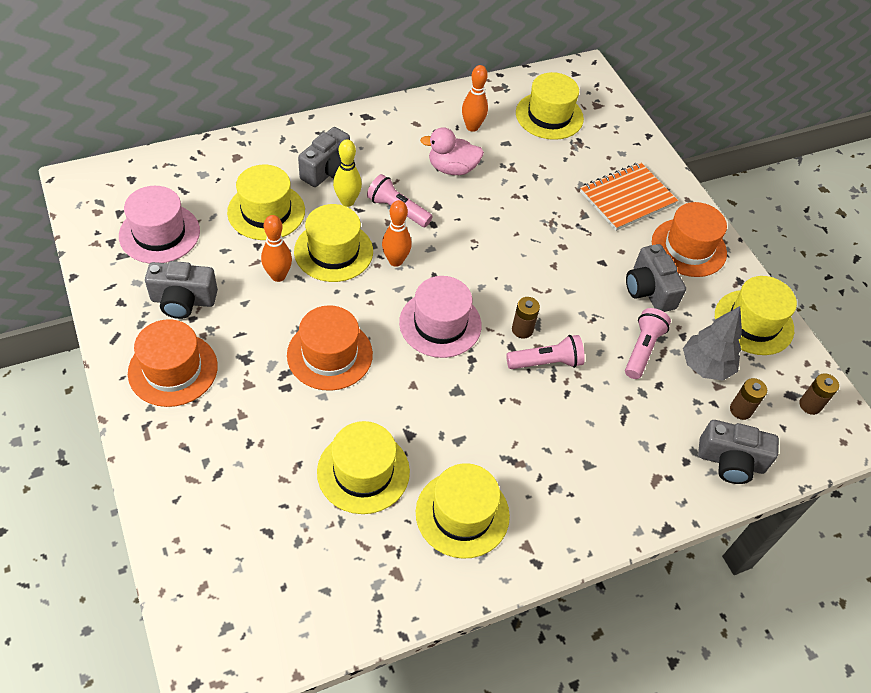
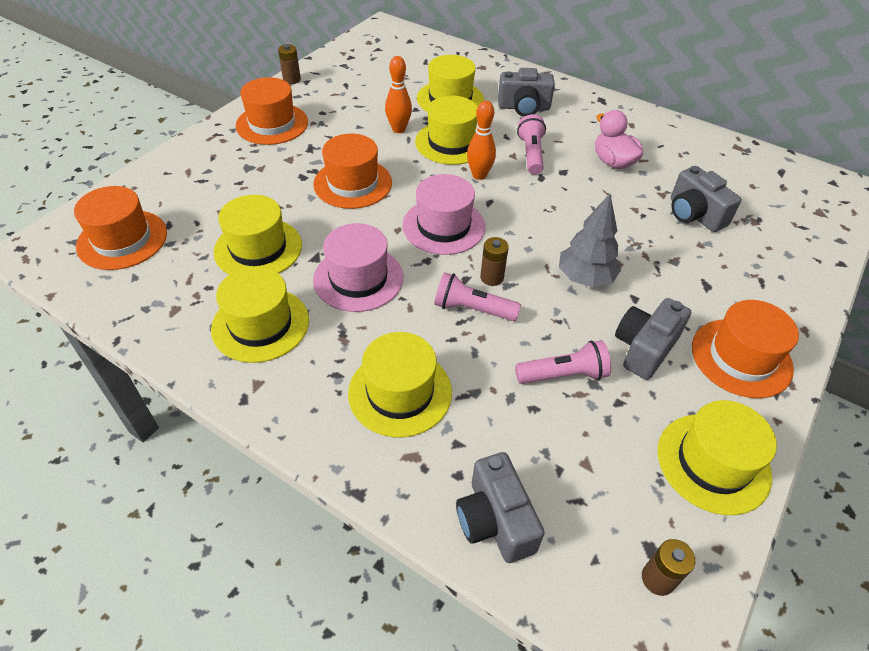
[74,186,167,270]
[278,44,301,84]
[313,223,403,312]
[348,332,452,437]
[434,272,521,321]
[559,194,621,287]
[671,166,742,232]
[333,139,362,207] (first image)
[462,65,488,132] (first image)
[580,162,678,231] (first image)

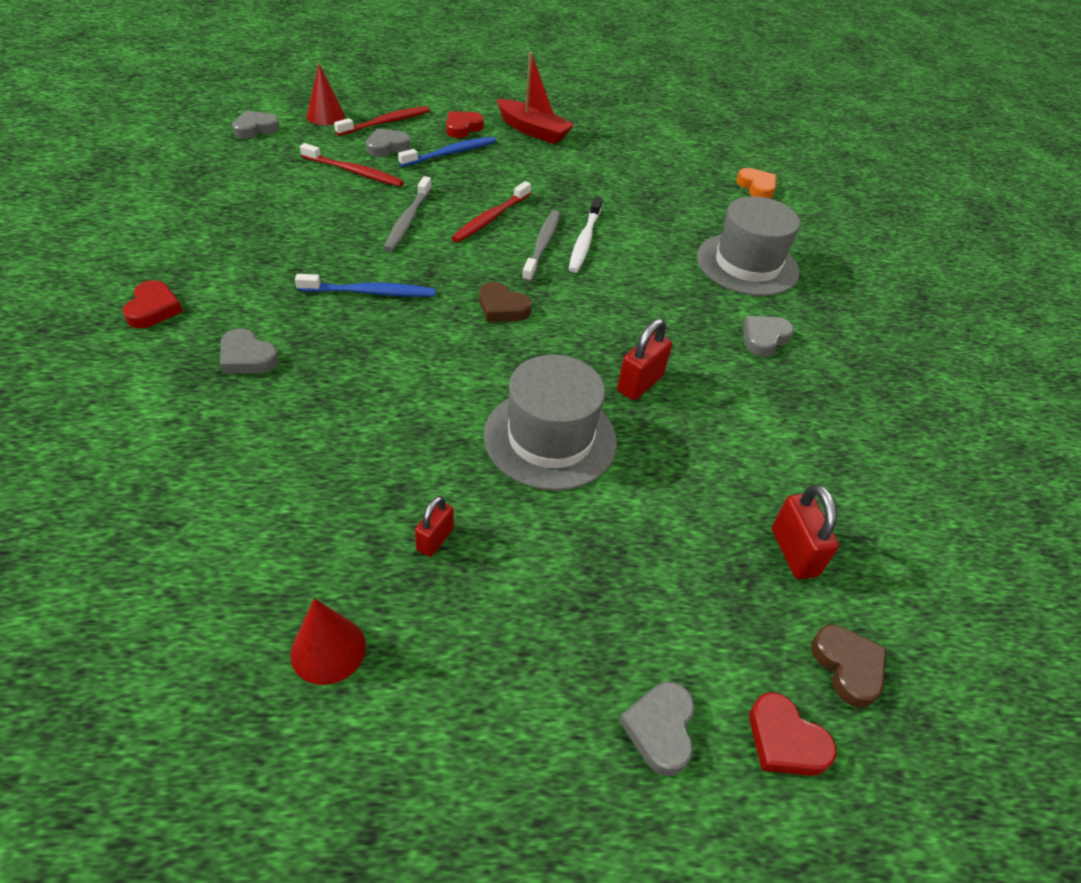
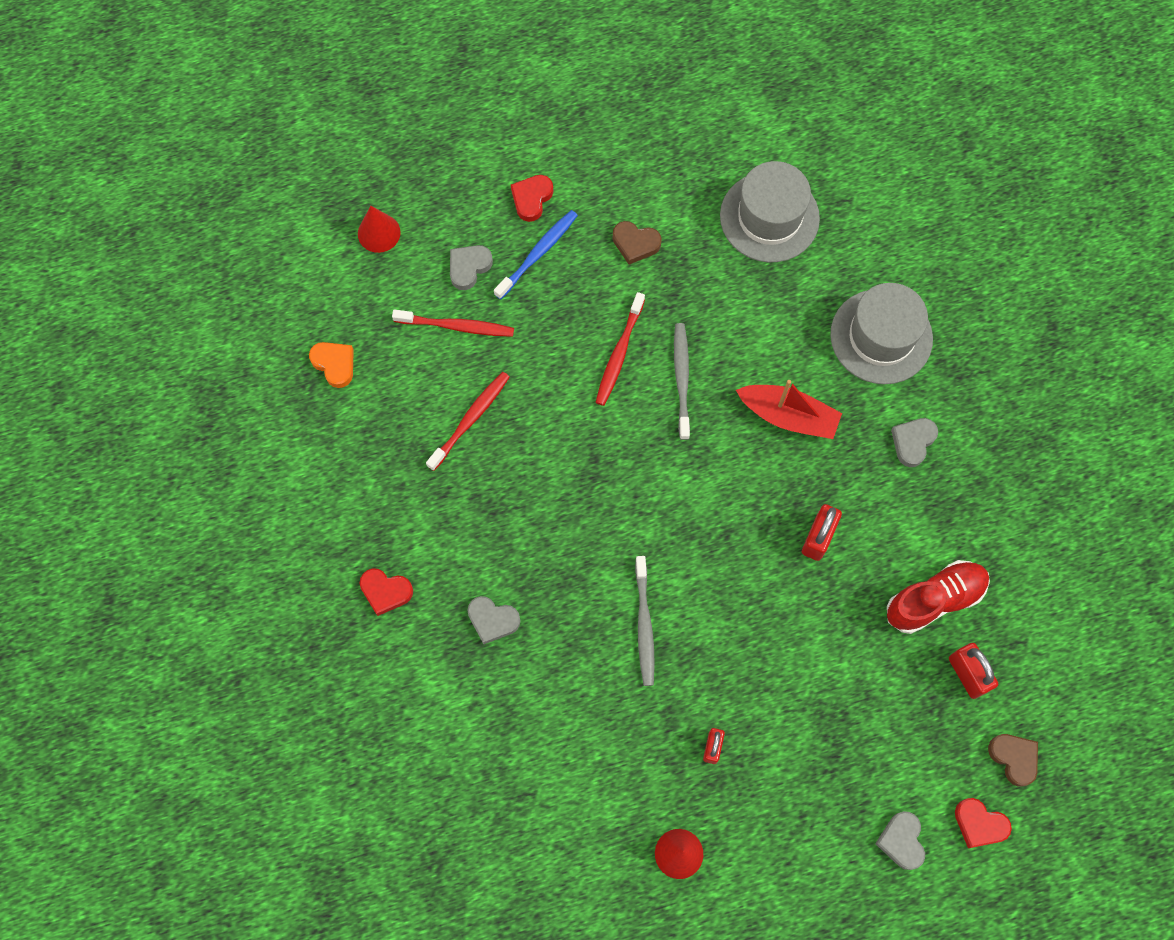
[309,342,354,388]
[360,568,413,616]
[426,372,510,471]
[613,221,662,265]
[635,556,655,686]
[720,161,820,262]
[736,380,842,439]
[887,560,990,634]
[232,110,280,139] (first image)
[295,274,435,297] (first image)
[569,196,602,273] (first image)

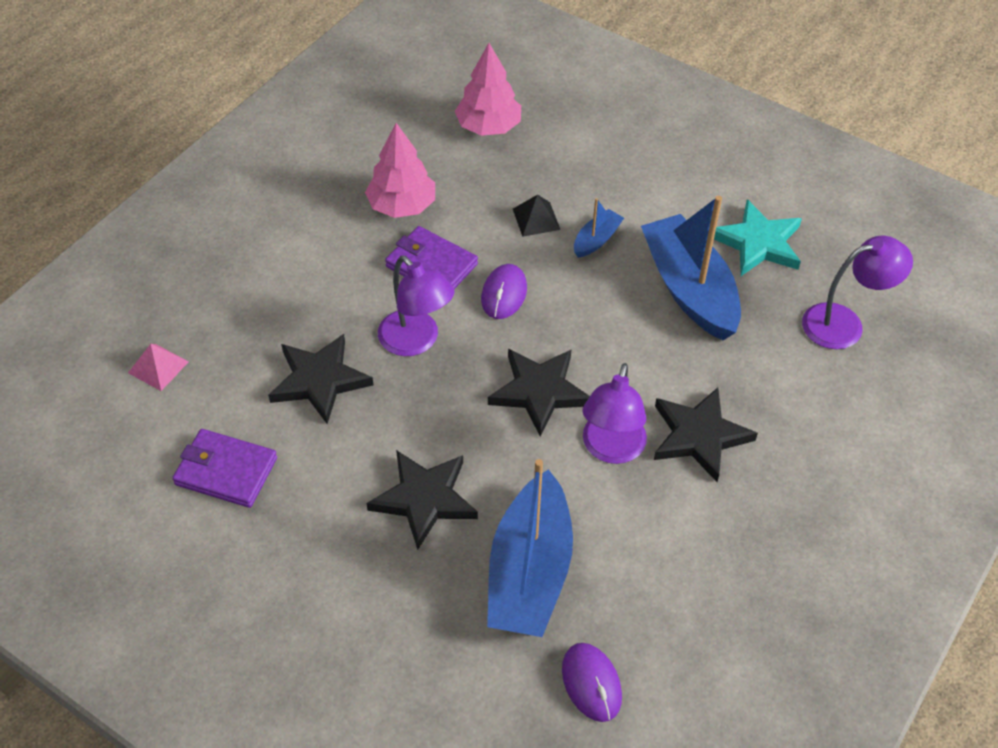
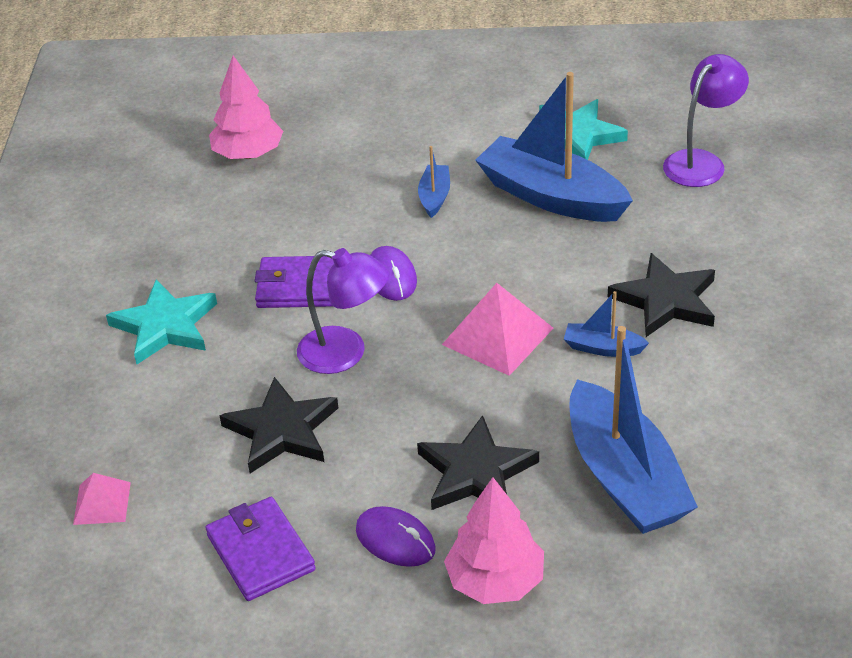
[106,279,217,364]
[205,497,316,601]
[356,506,436,567]
[442,283,553,376]
[444,477,544,604]
[564,291,649,357]
[513,195,561,237] (first image)

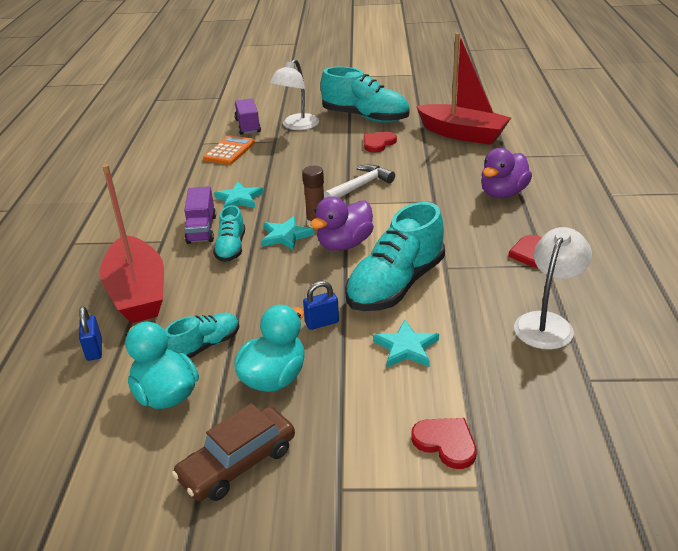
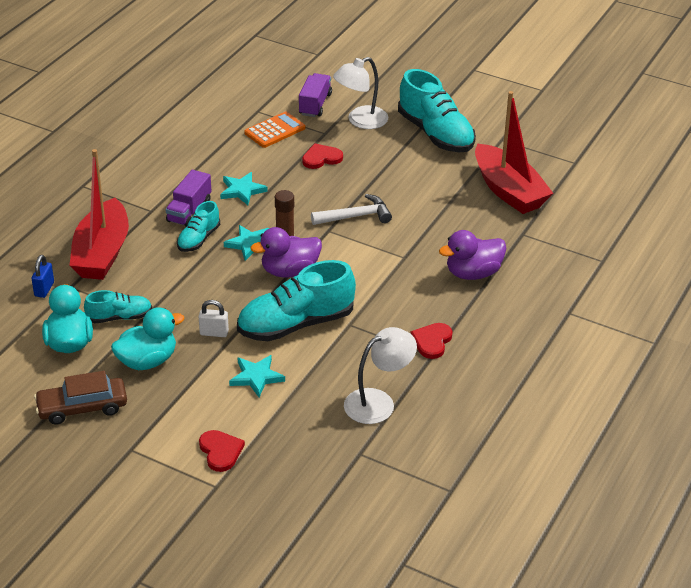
[199,300,229,337]
[302,143,343,169]

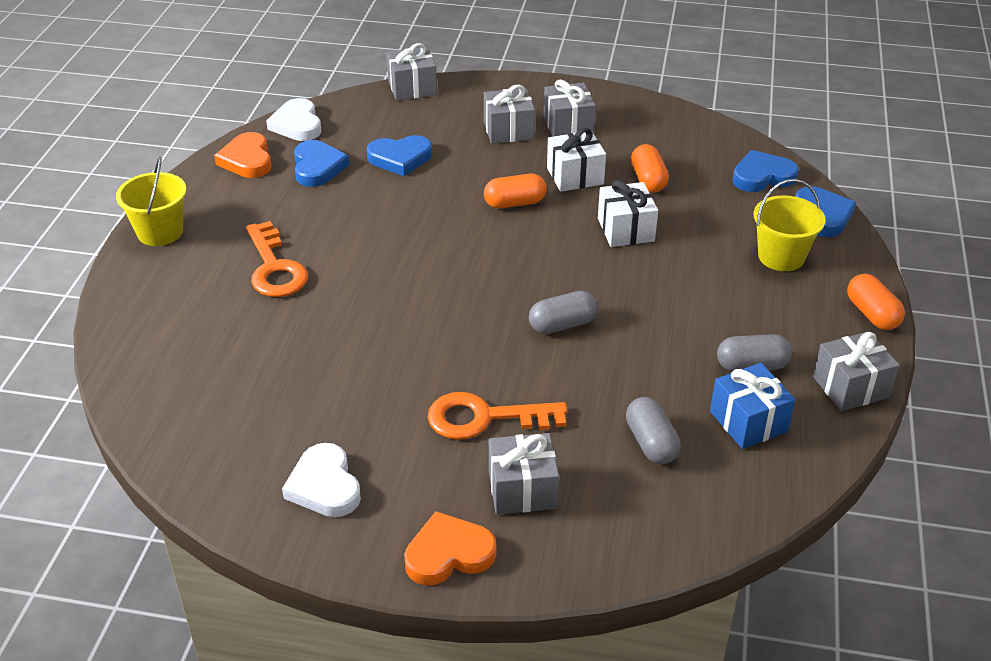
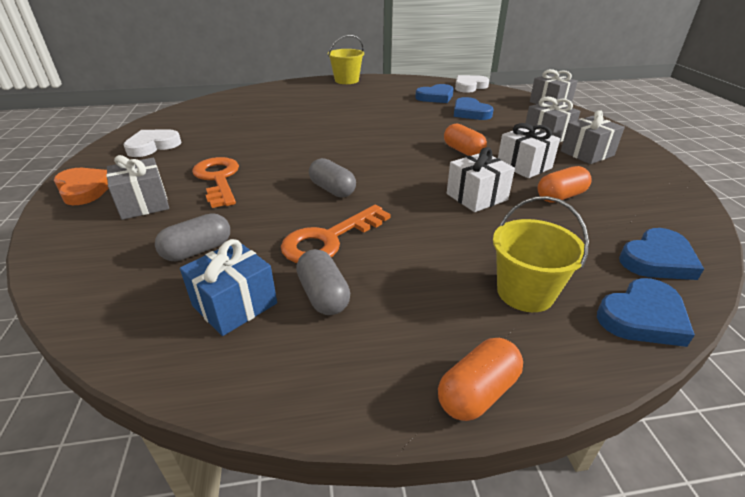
[281,205,391,263]
[619,228,704,280]
[214,132,271,178] (first image)
[813,331,900,411] (first image)

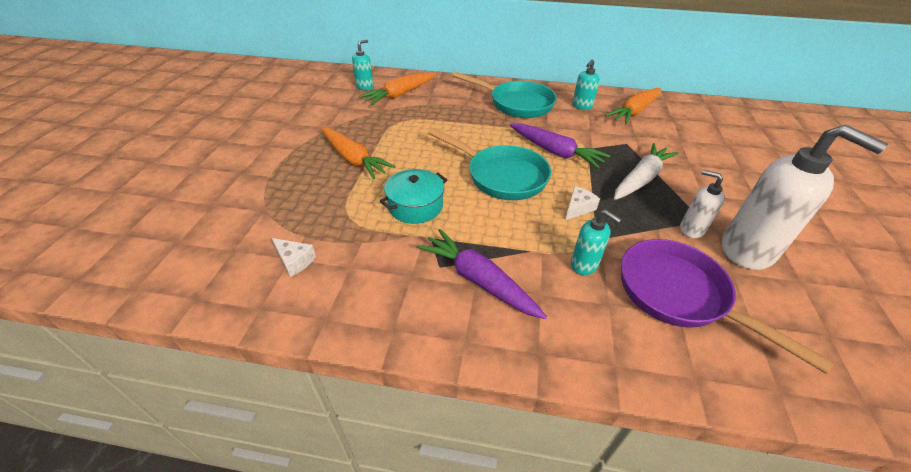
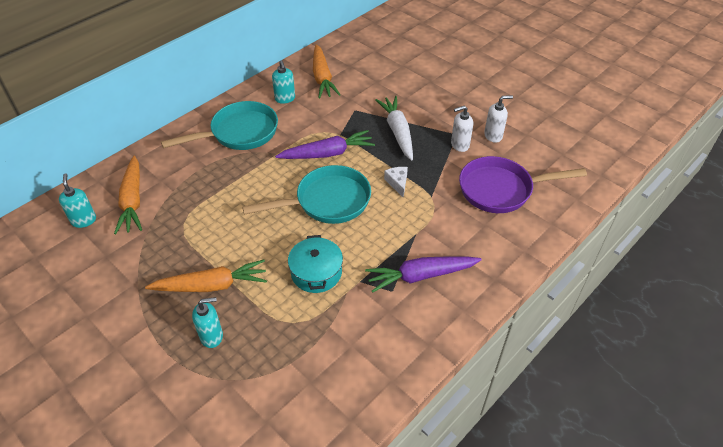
[192,297,223,348]
[484,95,513,143]
[272,238,316,277] (first image)

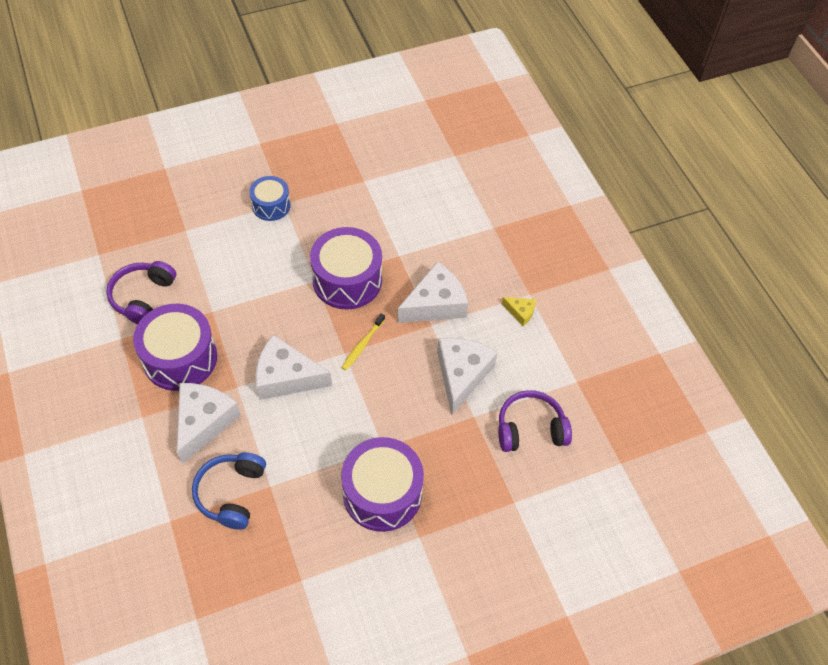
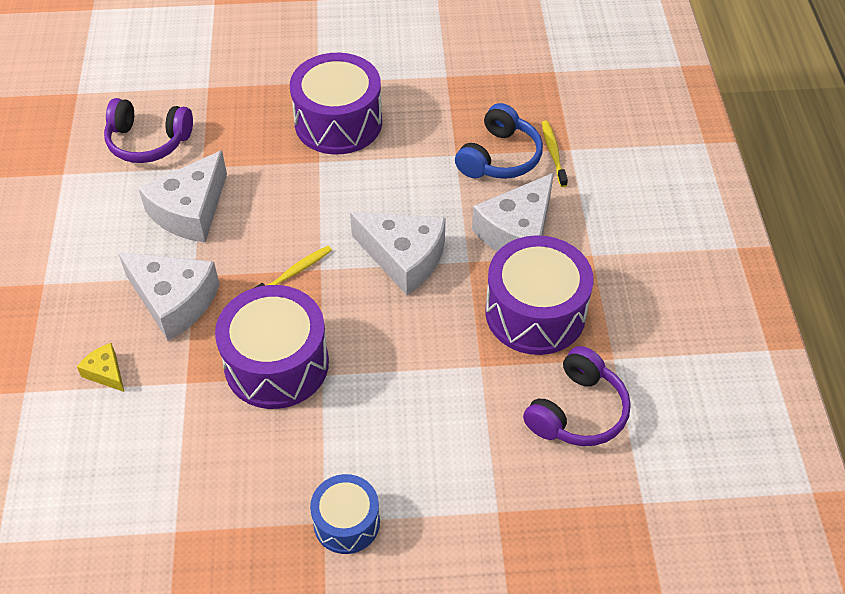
[77,343,124,392]
[118,252,220,341]
[542,121,568,187]

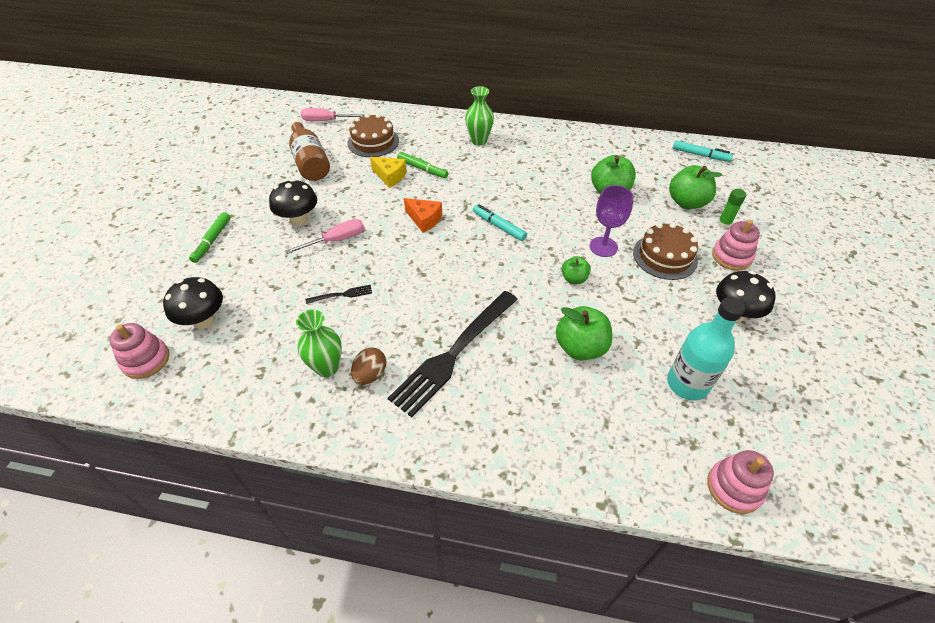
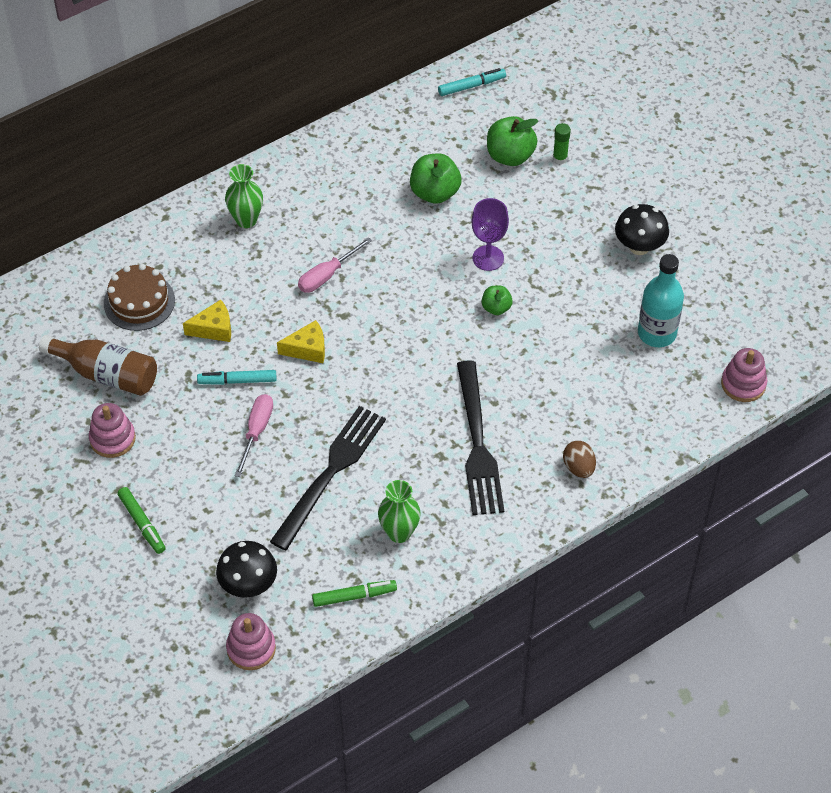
[89,403,136,458]
[197,370,277,385]
[270,406,386,550]
[277,320,325,363]
[298,237,372,293]
[312,580,397,607]
[563,441,596,478]
[269,179,317,226] (first image)
[556,306,612,360] (first image)
[633,223,698,280] (first image)

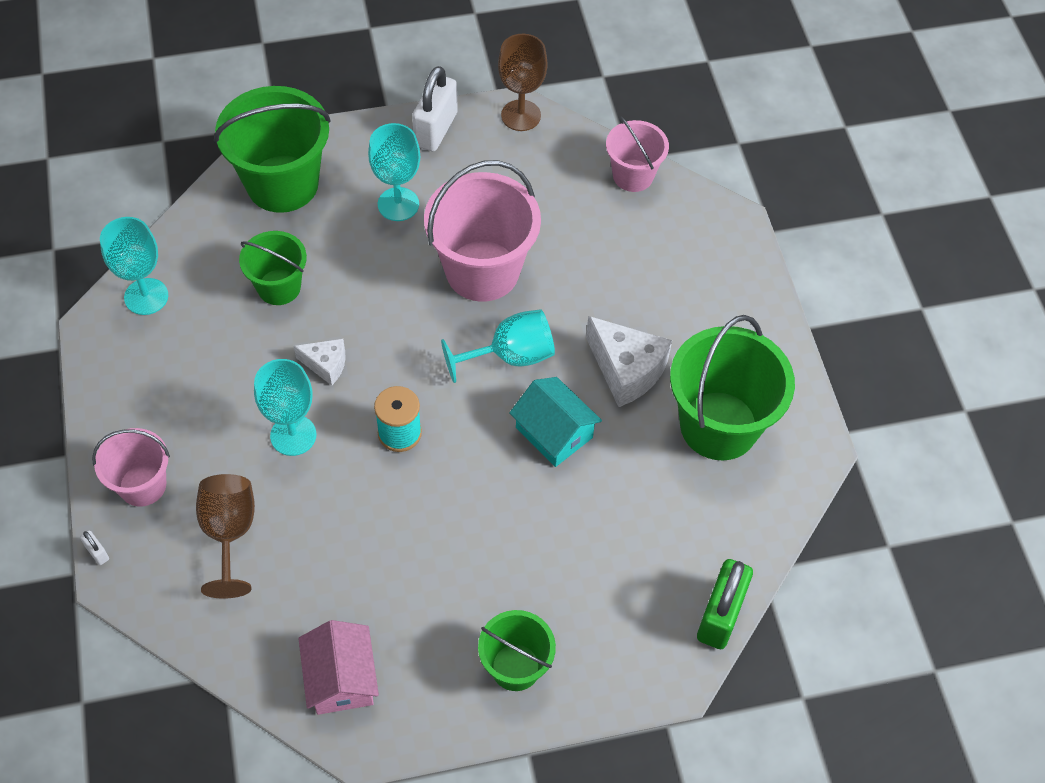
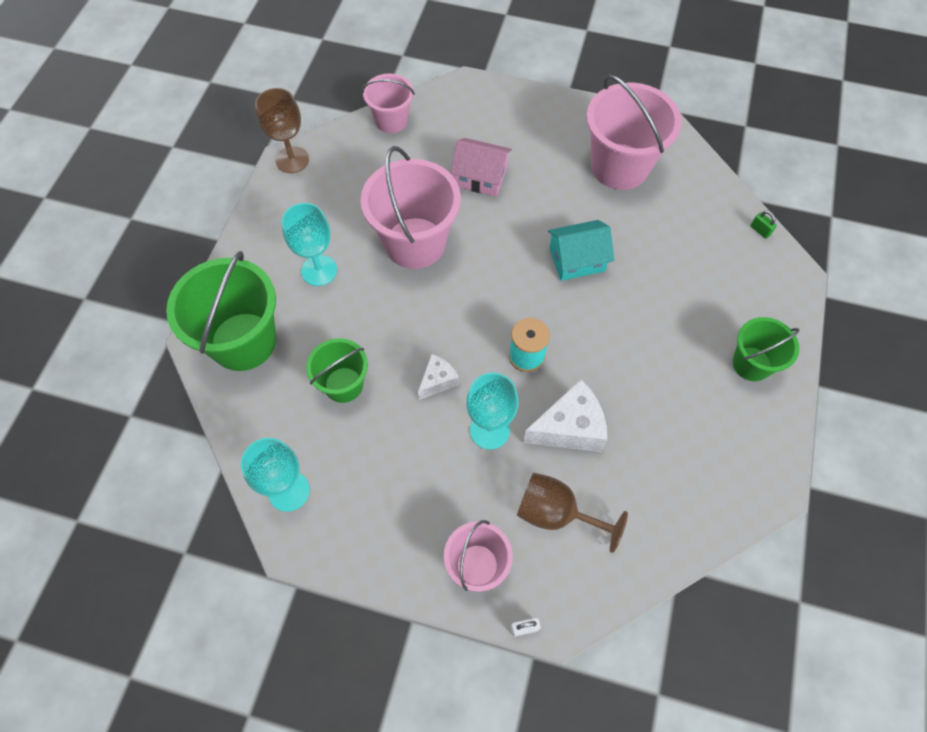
[450,138,512,197]
[523,379,607,452]
[586,74,682,190]
[750,210,777,239]
[412,66,458,152] (first image)
[441,309,555,383] (first image)

